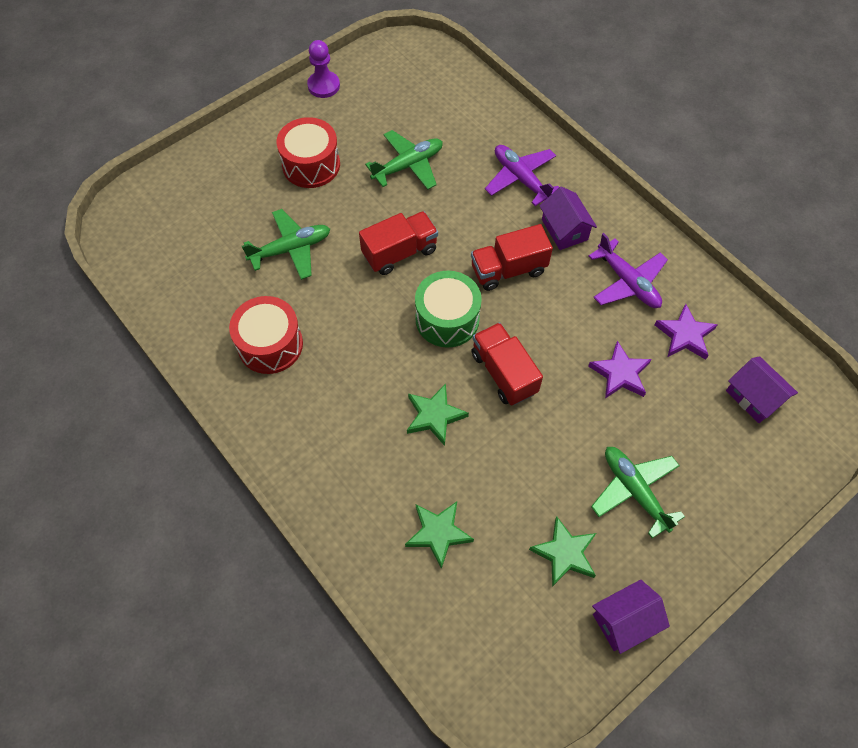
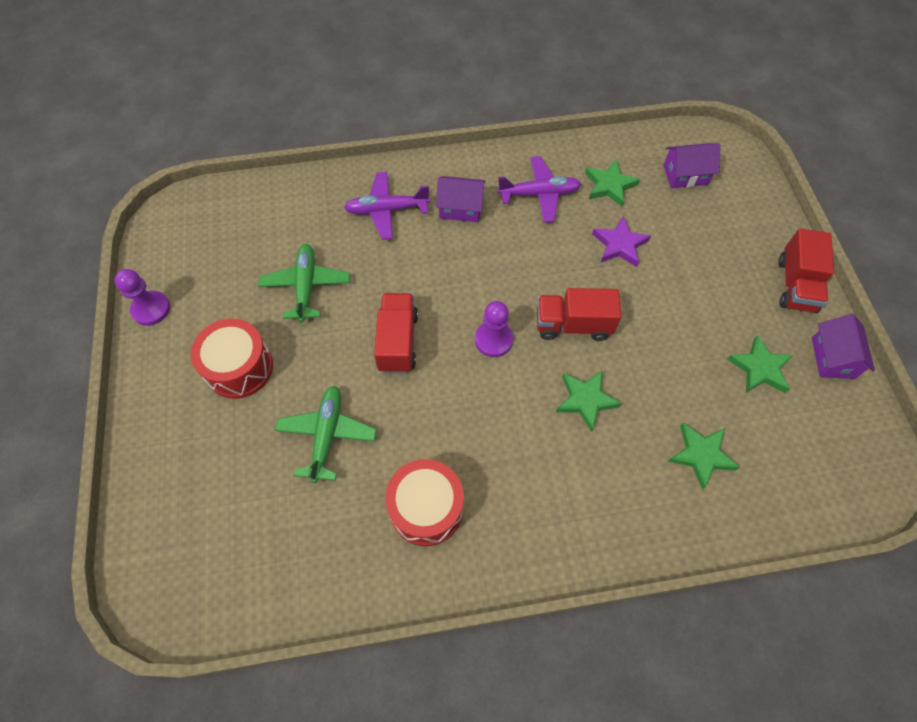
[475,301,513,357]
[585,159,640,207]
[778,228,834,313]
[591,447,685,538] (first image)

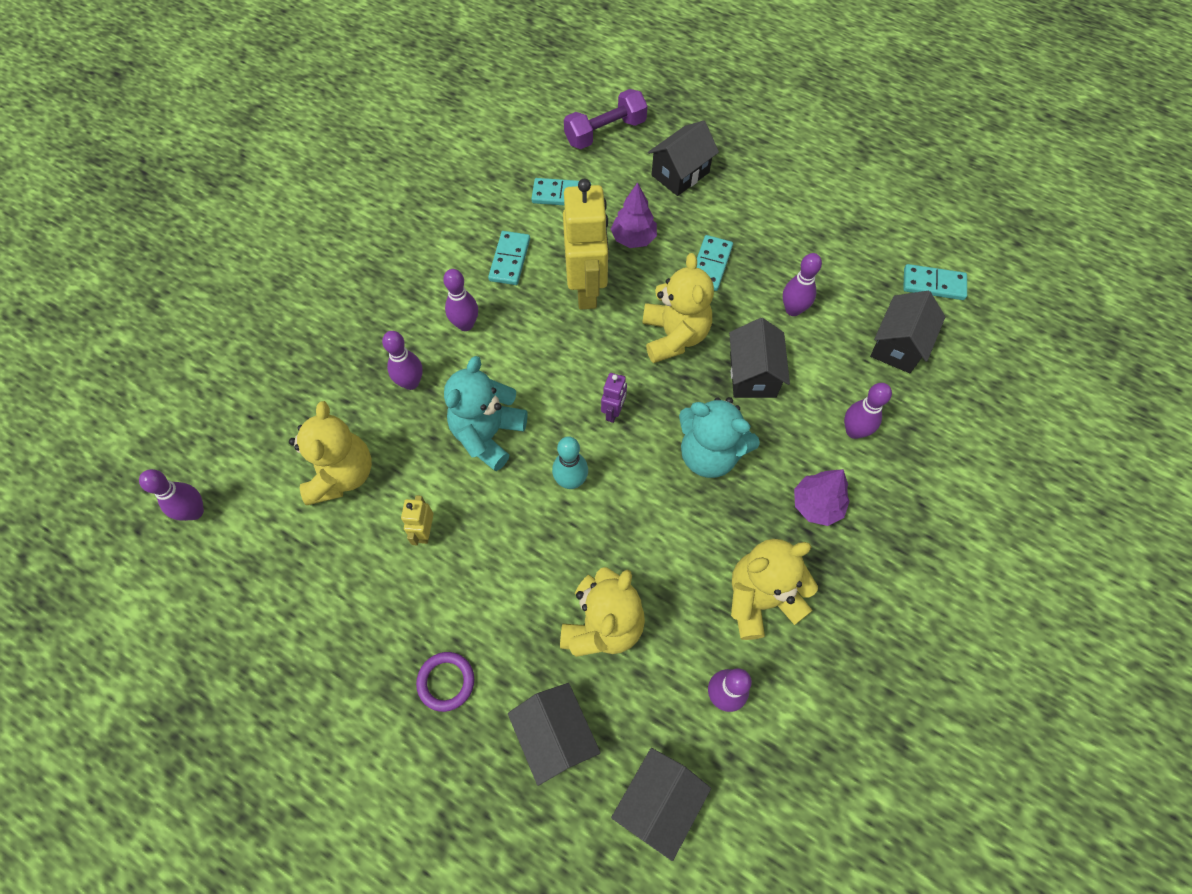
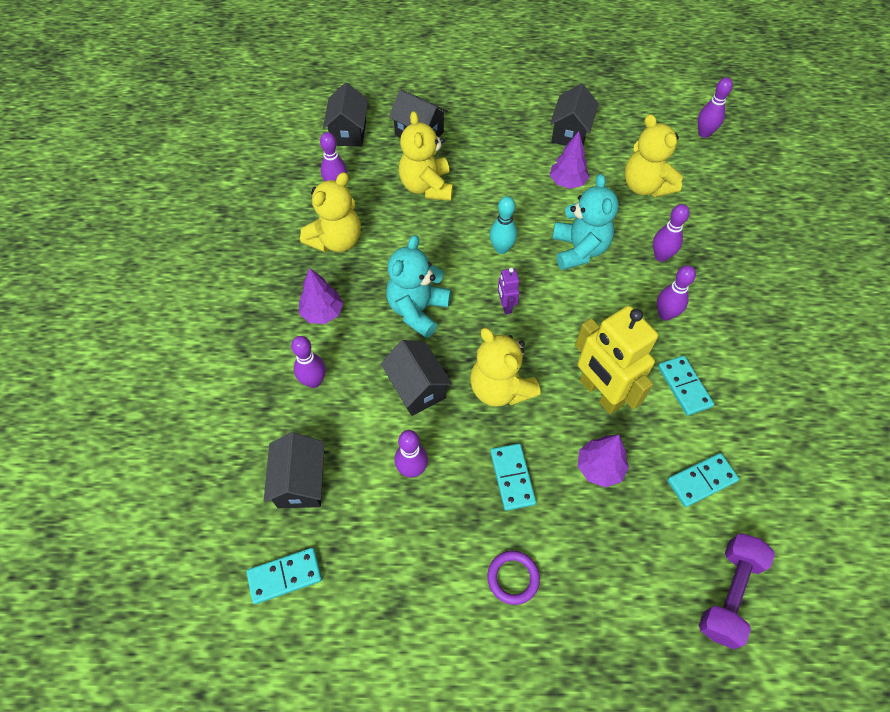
[386,235,451,338]
[487,551,540,605]
[550,83,599,146]
[550,131,589,189]

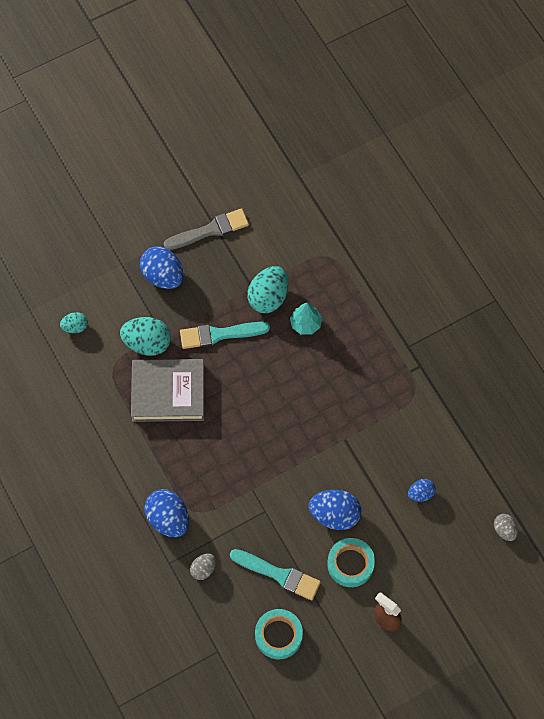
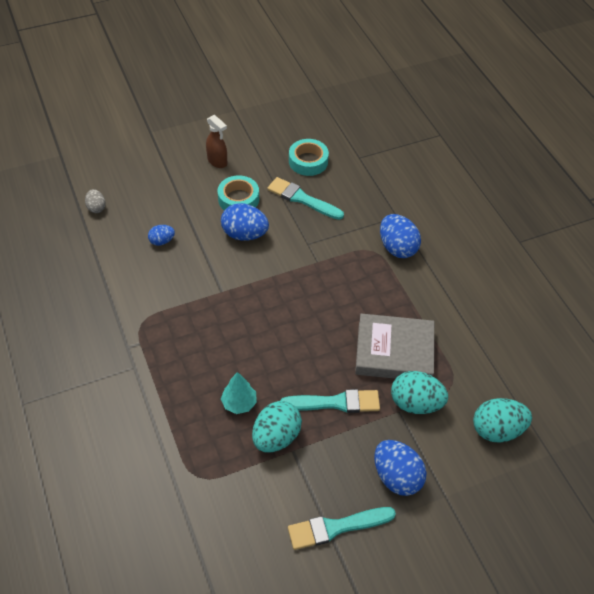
[288,507,396,550]
[473,398,532,443]
[190,553,216,580] (first image)

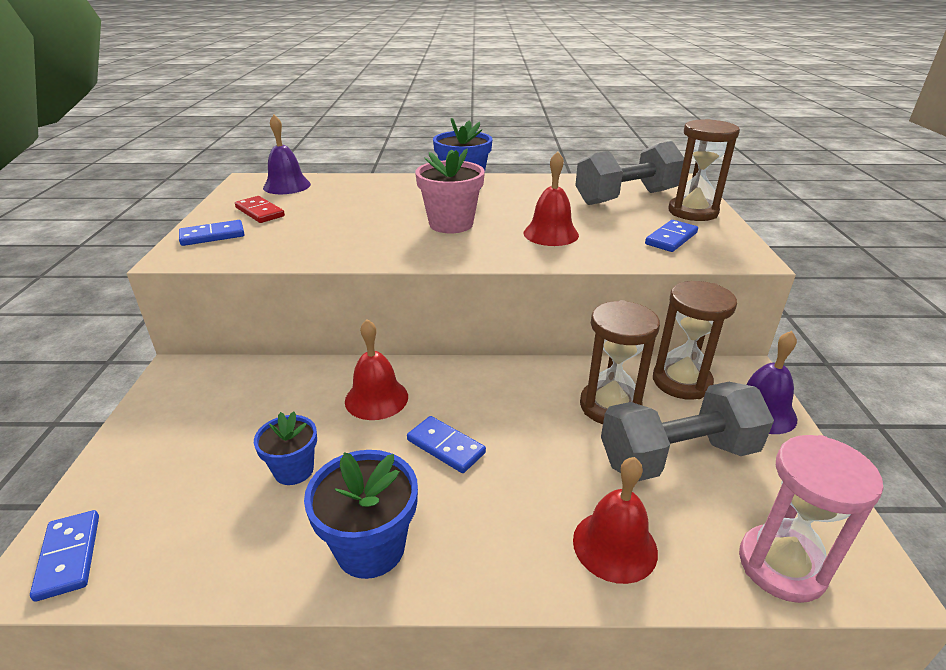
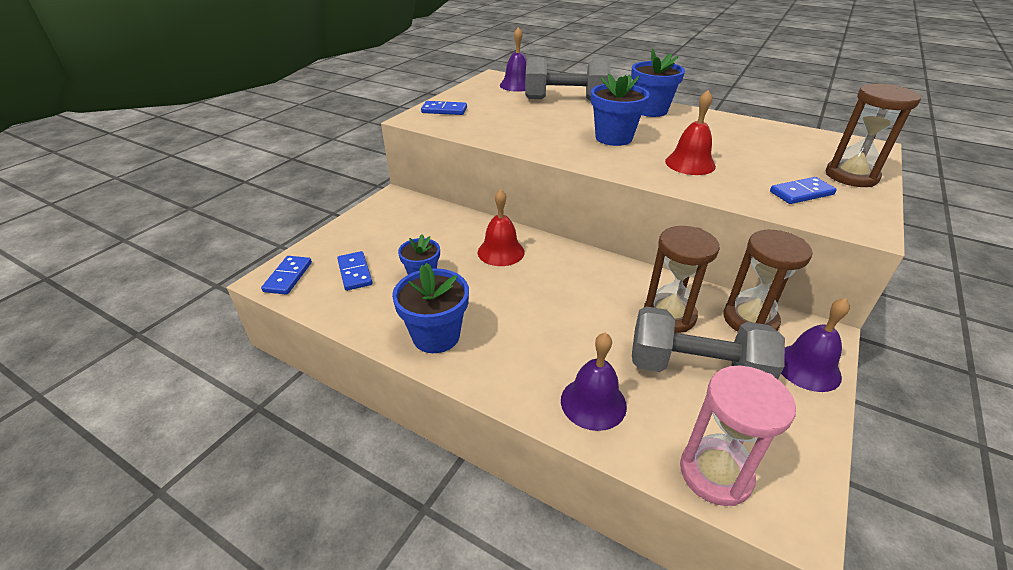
[337,251,372,291]
[525,57,610,101]
[561,332,627,431]
[591,74,650,146]
[235,196,285,223] (first image)

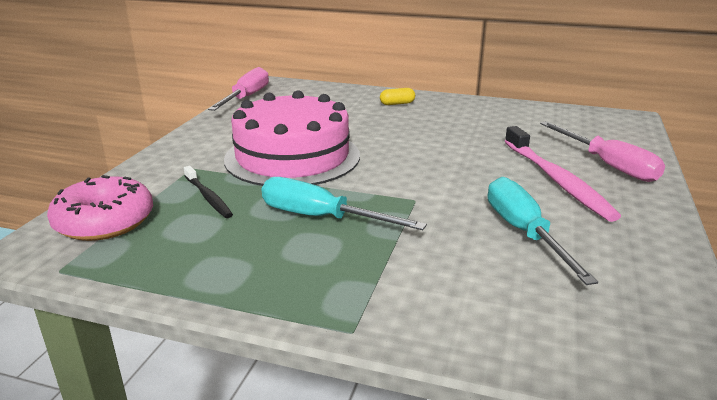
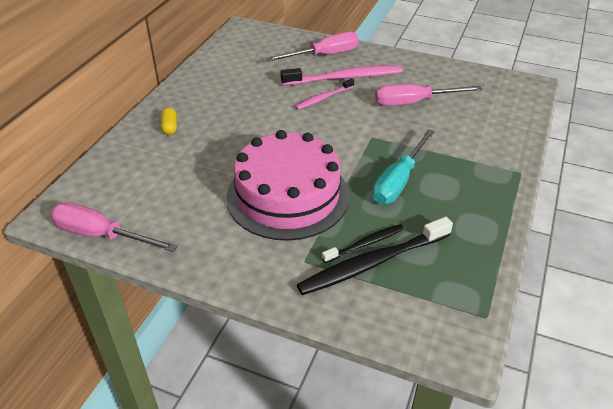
[295,79,354,110]
[297,217,453,295]
[375,84,482,106]
[47,175,153,241] (first image)

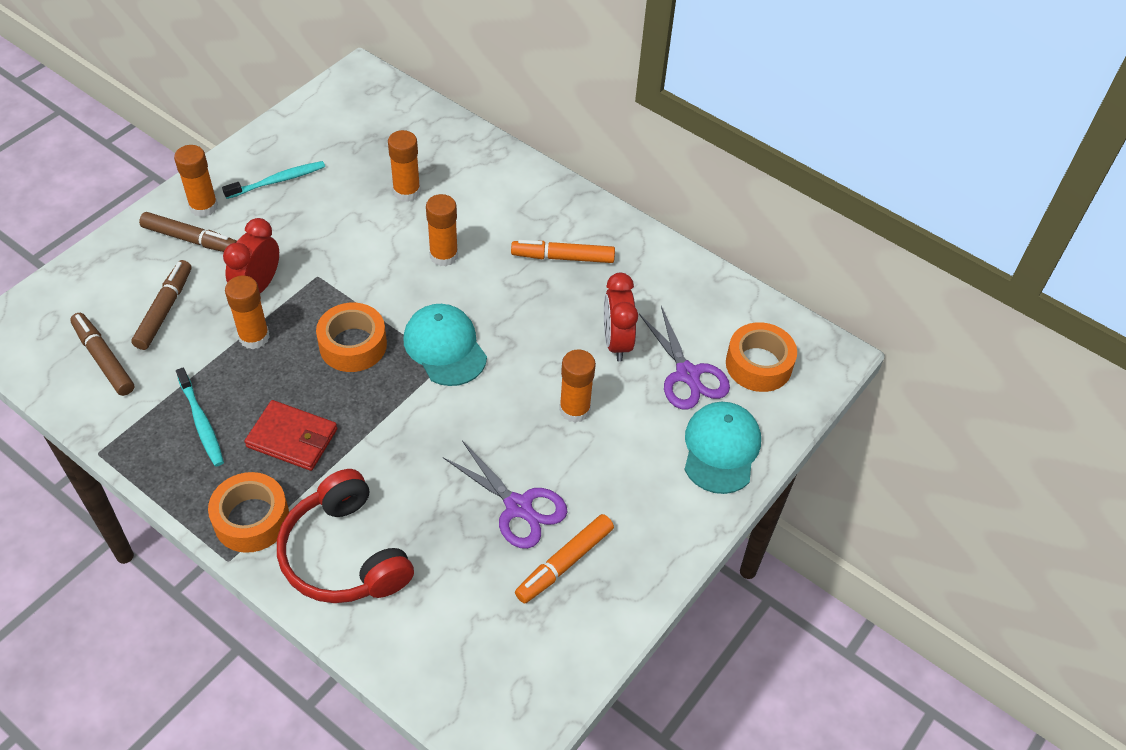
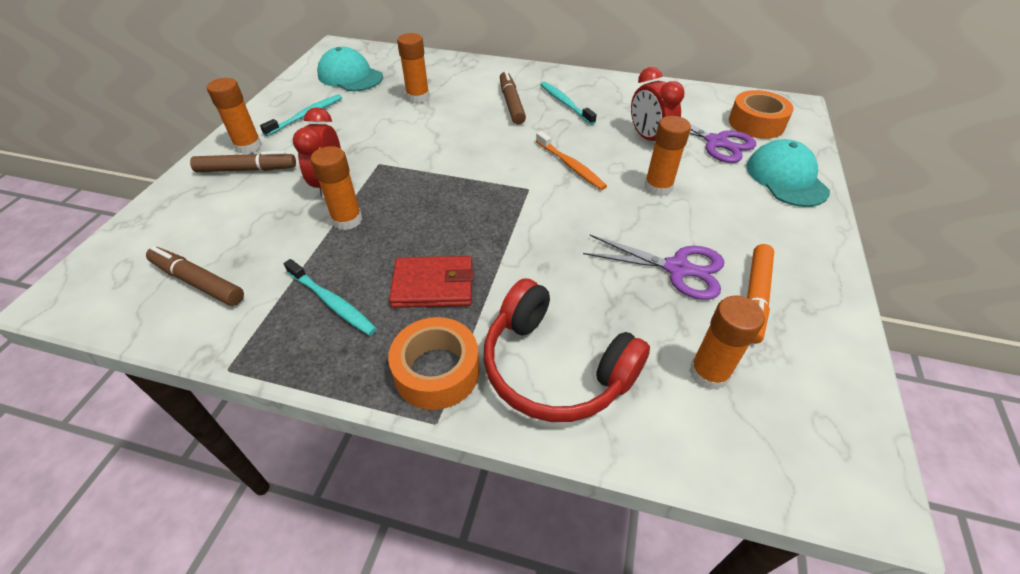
[317,47,383,91]
[500,70,526,125]
[536,131,607,190]
[540,82,597,125]
[689,295,765,390]
[316,303,387,372] (first image)

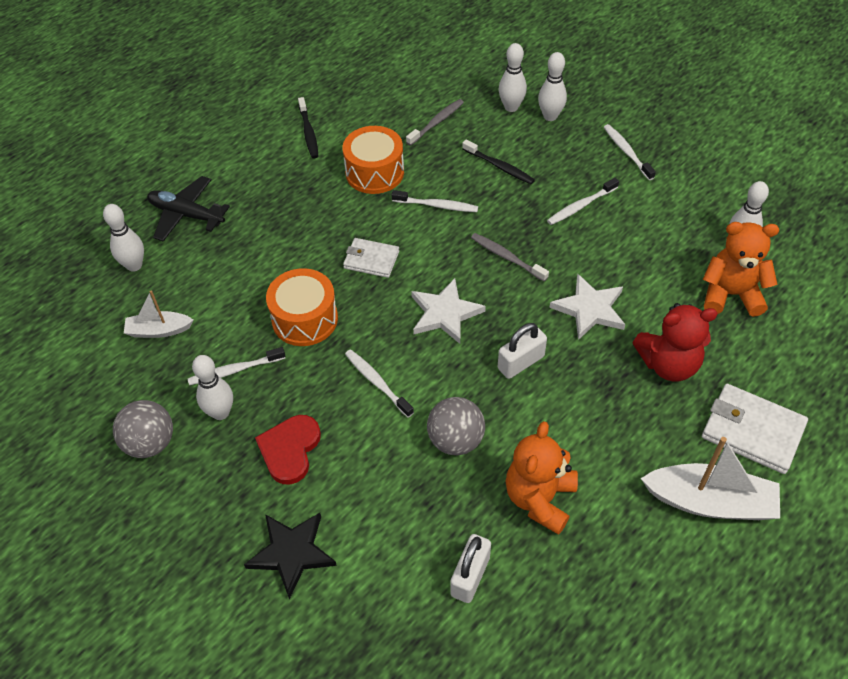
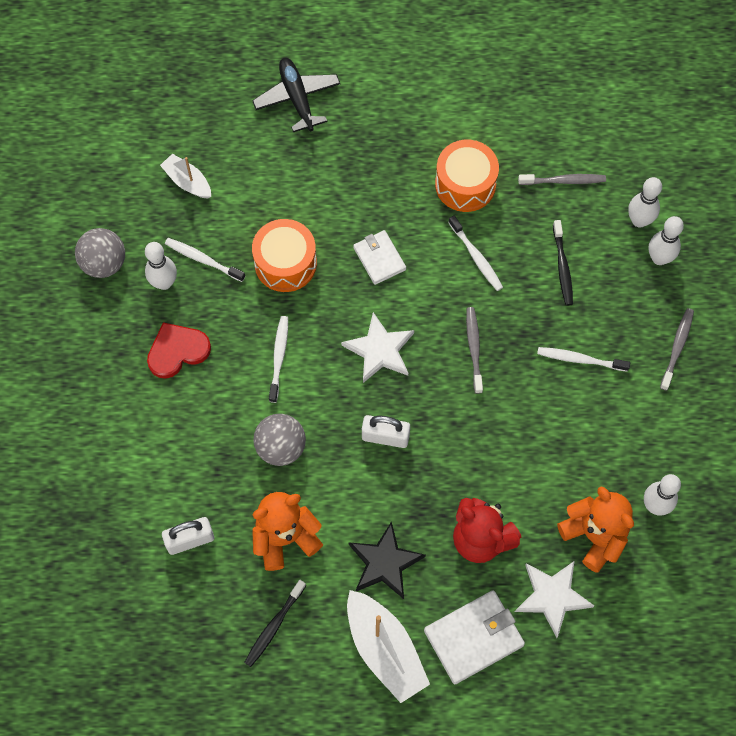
[244,580,306,667]
[349,521,426,599]
[424,590,525,684]
[515,561,594,638]
[660,308,694,391]
[103,204,144,272] (first image)

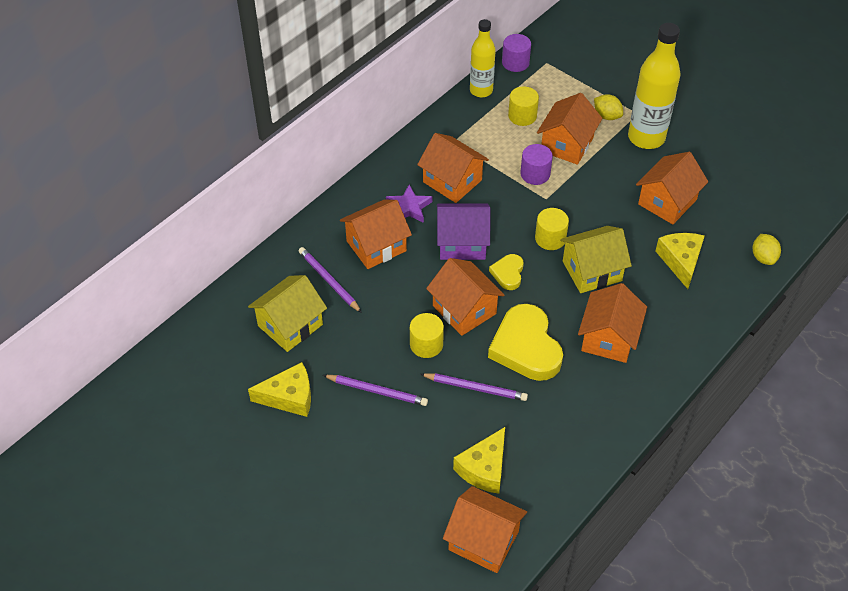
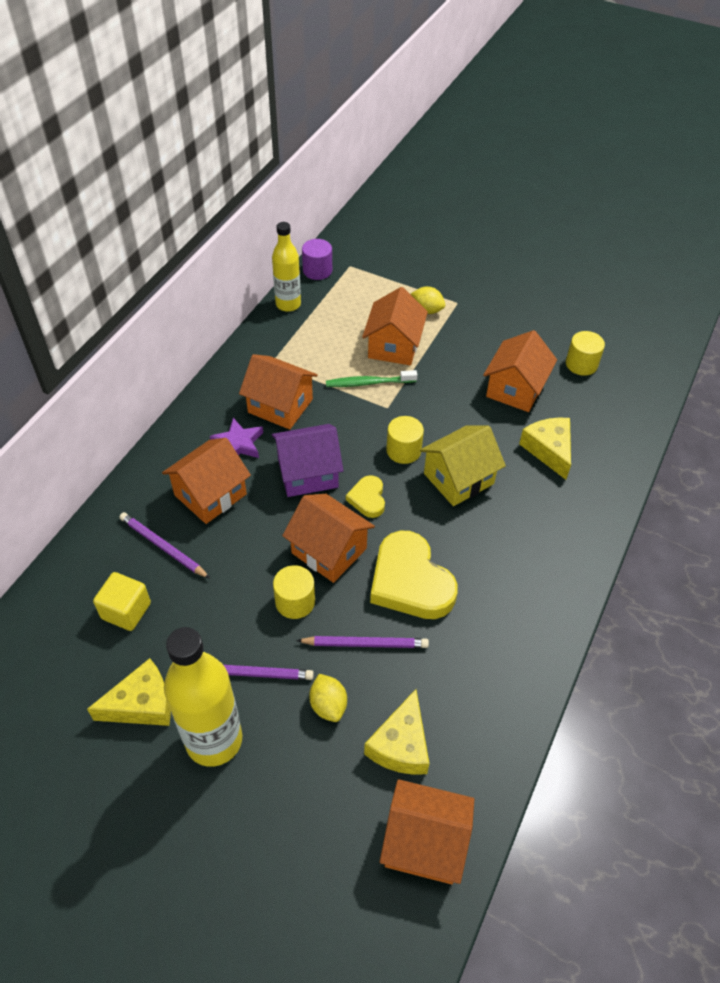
[93,572,151,631]
[164,627,242,767]
[309,674,347,722]
[326,370,417,387]
[566,331,605,376]
[578,283,647,363] (first image)

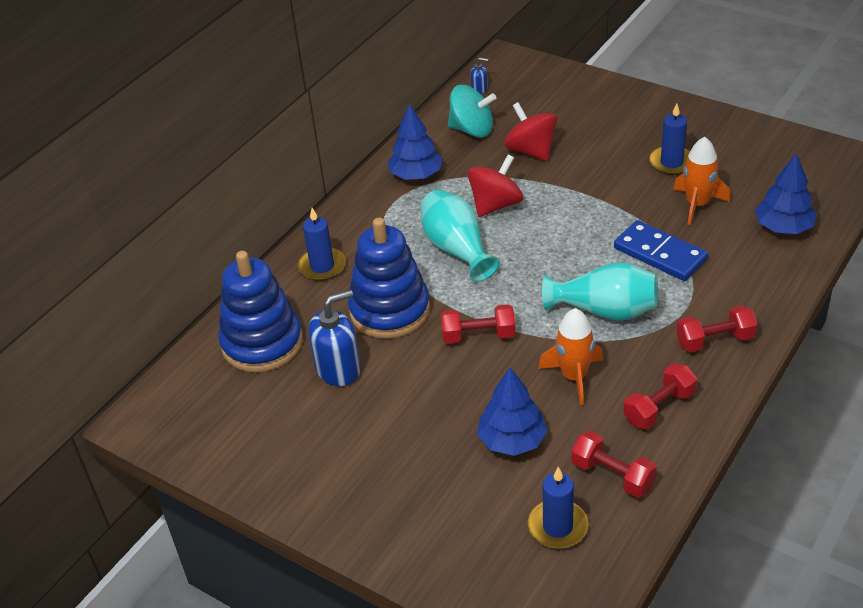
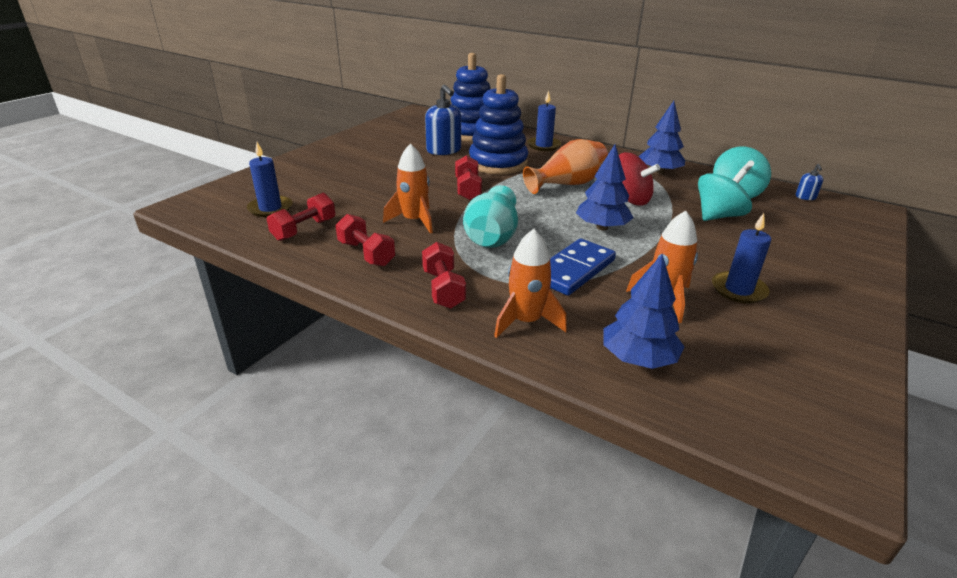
[494,229,567,338]
[523,139,608,194]
[576,144,634,230]
[698,169,752,221]

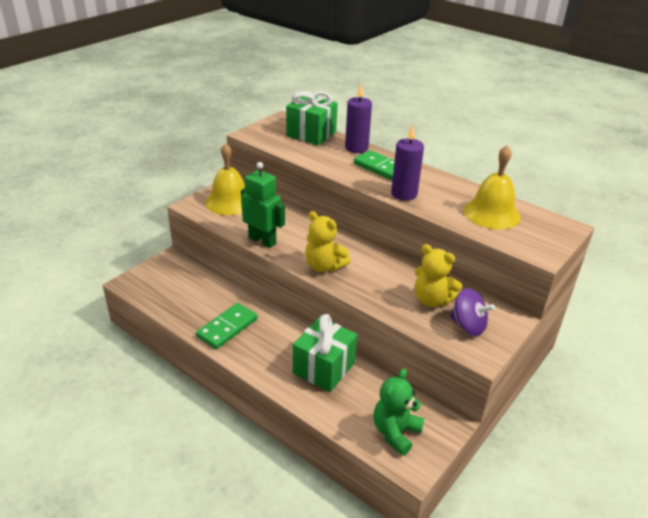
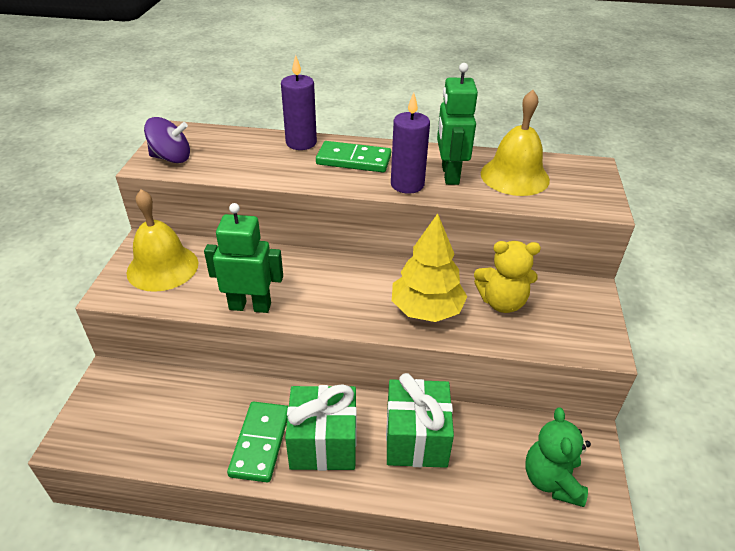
[144,117,190,163]
[285,384,357,471]
[392,213,467,322]
[437,63,478,185]
[305,211,351,272] (first image)

